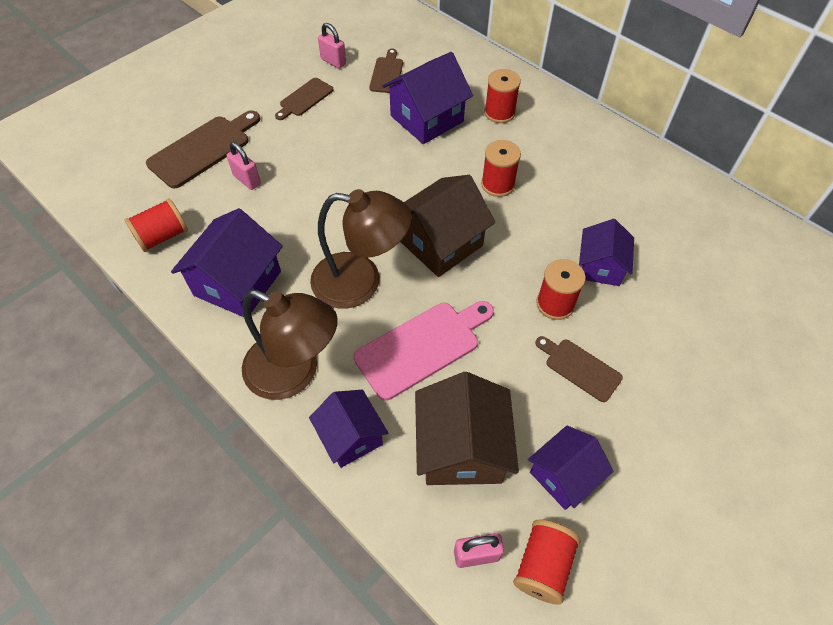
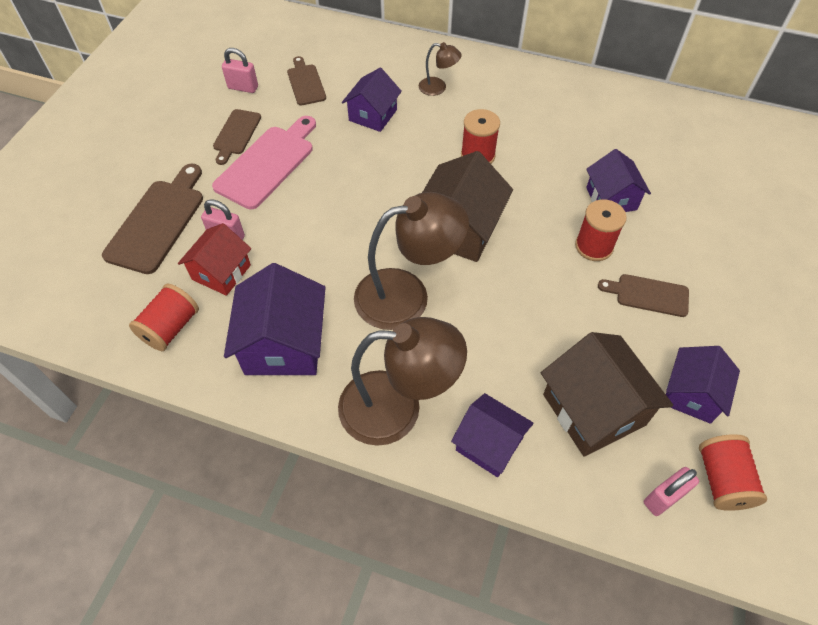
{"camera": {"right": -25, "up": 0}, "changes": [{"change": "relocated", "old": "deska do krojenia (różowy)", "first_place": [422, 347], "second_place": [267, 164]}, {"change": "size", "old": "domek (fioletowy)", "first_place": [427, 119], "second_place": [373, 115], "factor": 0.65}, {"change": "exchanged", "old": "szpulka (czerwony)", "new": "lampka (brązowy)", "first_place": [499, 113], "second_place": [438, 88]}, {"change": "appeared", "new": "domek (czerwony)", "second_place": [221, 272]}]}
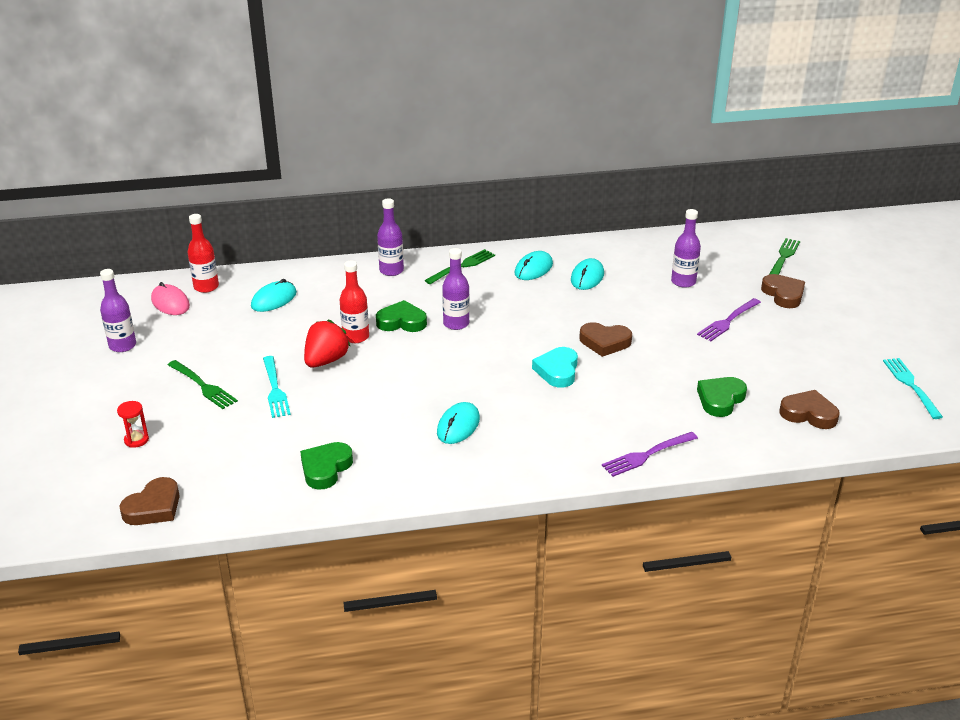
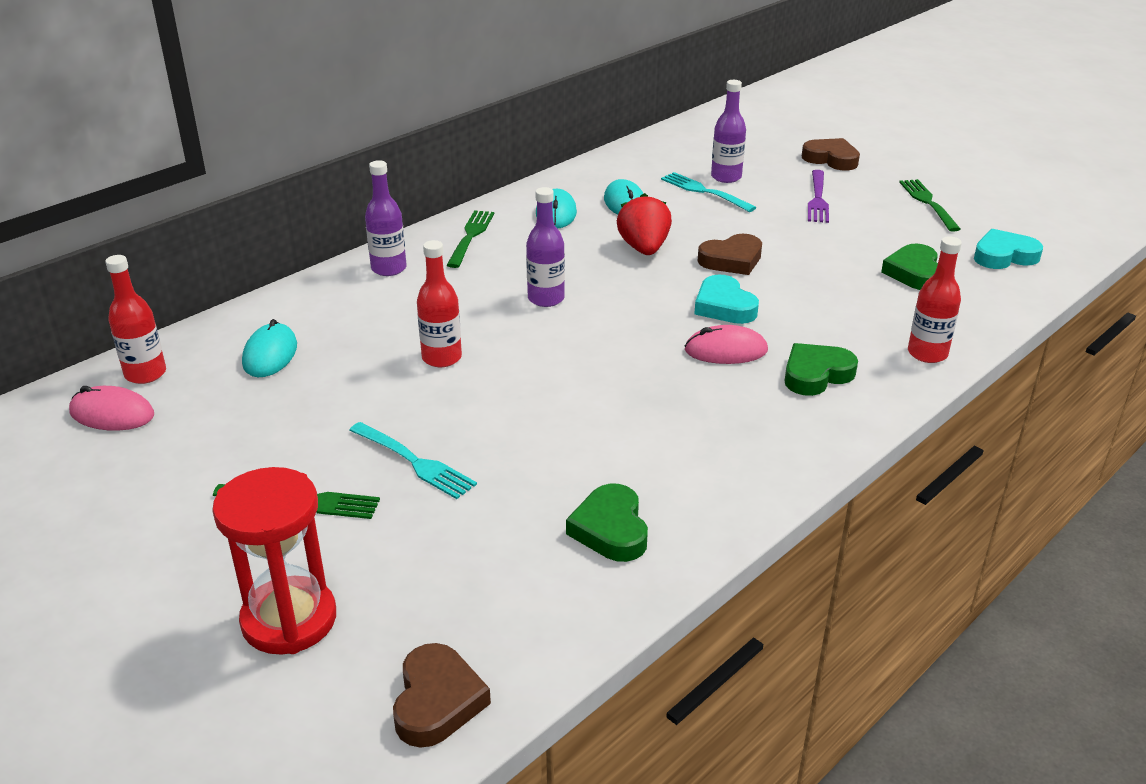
{"camera": {"right": -35, "up": 0}, "changes": [{"change": "missing", "old": "butelka (fioletowy)", "first_place": [122, 346]}, {"change": "size", "old": "klepsydra (czerwony)", "first_place": [136, 440], "second_place": [289, 620], "factor": 2.21}, {"change": "relocated", "old": "truskawka (czerwony)", "first_place": [326, 360], "second_place": [644, 248]}, {"change": "relocated", "old": "serce (zielony)", "first_place": [402, 322], "second_place": [816, 374]}, {"change": "missing", "old": "myszka (turkusowy)", "first_place": [458, 426]}, {"change": "exchanged", "old": "widelec (fioletowy)", "new": "butelka (czerwony)", "first_place": [647, 455], "second_place": [927, 353]}, {"change": "relocated", "old": "widelec (zielony)", "first_place": [783, 257], "second_place": [928, 203]}, {"change": "colour", "old": "serce (brązowy)", "new": "serce (turkusowy)", "first_place": [808, 414], "second_place": [1004, 256]}, {"change": "relocated", "old": "widelec (turkusowy)", "first_place": [911, 385], "second_place": [704, 191]}, {"change": "appeared", "new": "myszka (różowy)", "second_place": [726, 350]}]}
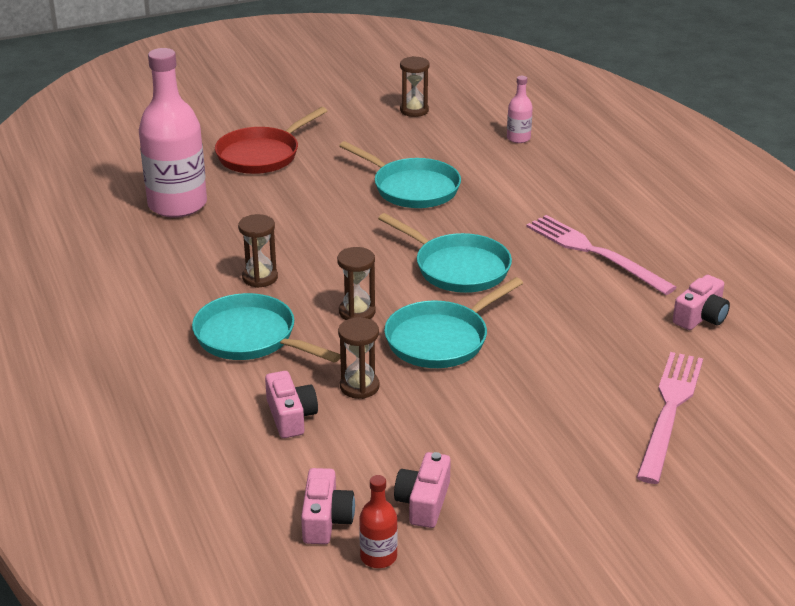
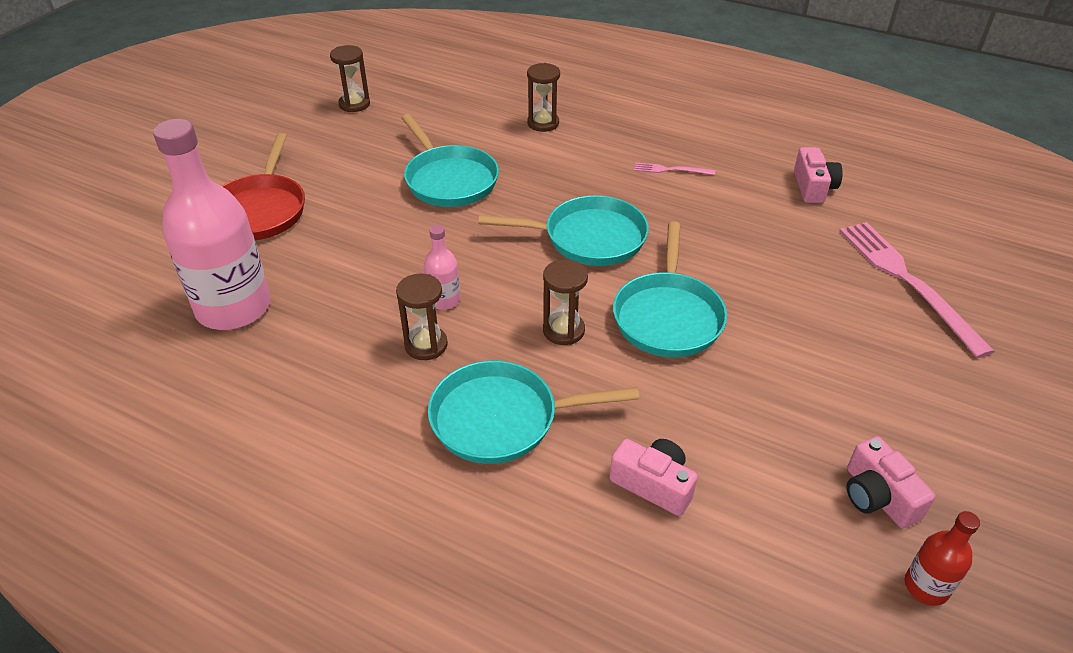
{"camera": {"right": -40, "up": 10}, "changes": [{"change": "missing", "old": "aparat fotograficzny (różowy)", "first_place": [326, 520]}, {"change": "relocated", "old": "klepsydra (brązowy)", "first_place": [359, 386], "second_place": [543, 123]}, {"change": "spun", "old": "patelnia (turkusowy)", "first_place": [412, 188], "second_place": [449, 179], "degrees": 60}, {"change": "relocated", "old": "butelka (różowy)", "first_place": [518, 138], "second_place": [444, 300]}, {"change": "size", "old": "widelec (różowy)", "first_place": [594, 253], "second_place": [670, 170], "factor": 0.45}]}
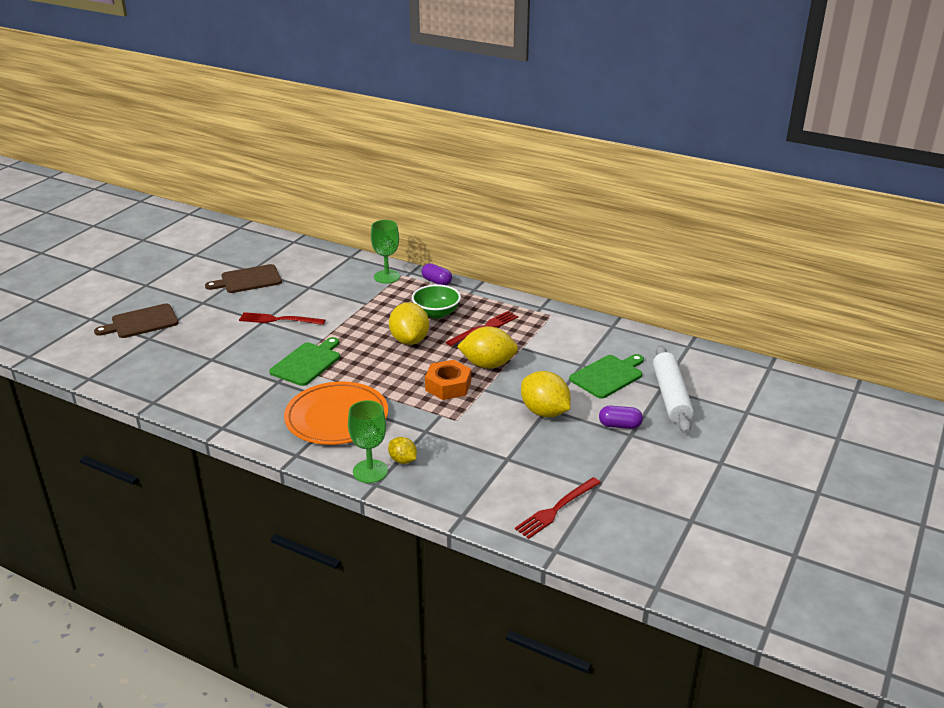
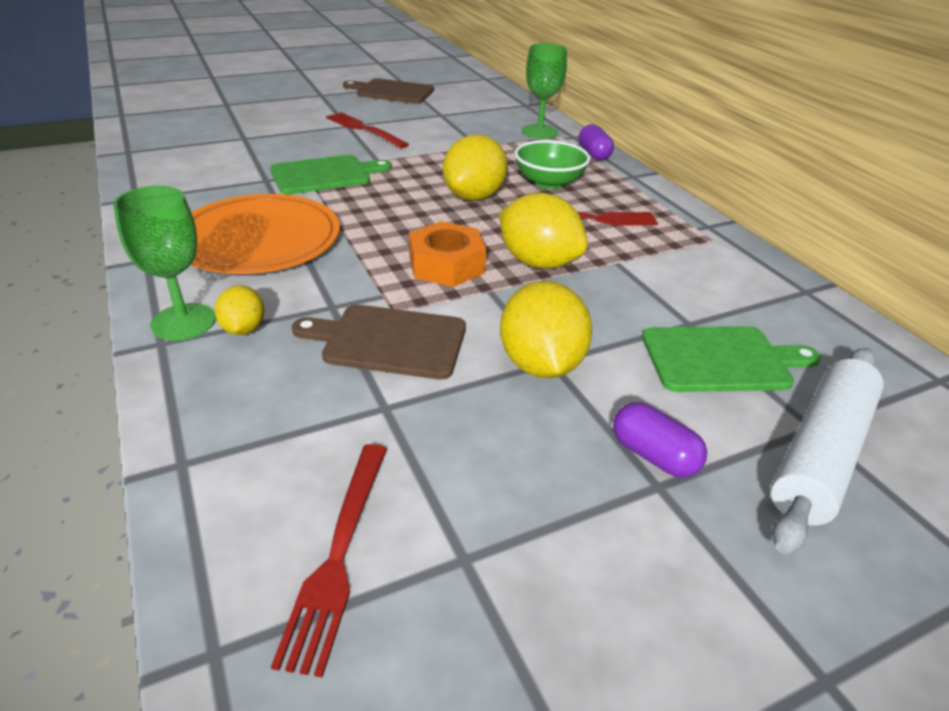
{"camera": {"right": 35, "up": 5}, "changes": [{"change": "relocated", "old": "deska do krojenia (brązowy)", "first_place": [141, 322], "second_place": [389, 341]}, {"change": "spun", "old": "widelec (czerwony)", "first_place": [556, 509], "second_place": [338, 555], "degrees": -75}]}
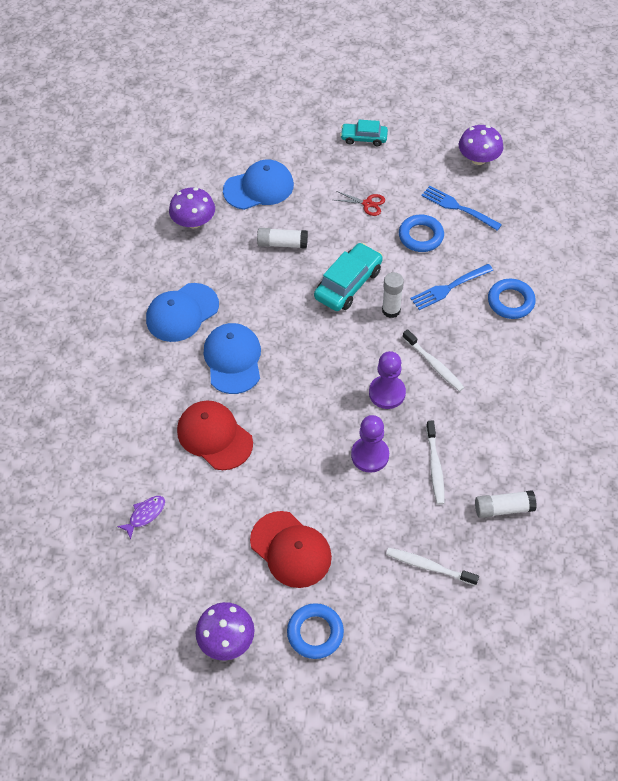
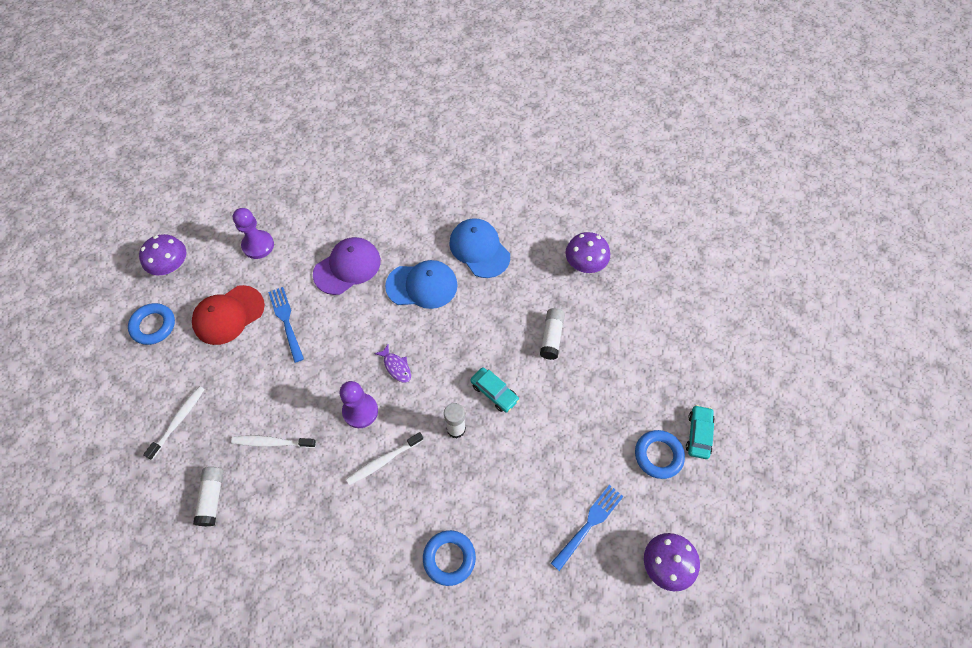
{"camera": {"right": 95, "up": 5}, "changes": [{"change": "relocated", "old": "ryba (fioletowy)", "first_place": [145, 515], "second_place": [396, 367]}, {"change": "colour", "old": "czapka (czerwony)", "new": "czapka (fioletowy)", "first_place": [214, 436], "second_place": [347, 267]}, {"change": "missing", "old": "czapka (niebieski)", "first_place": [259, 188]}, {"change": "size", "old": "samochód (turkusowy)", "first_place": [348, 284], "second_place": [494, 392], "factor": 0.63}, {"change": "missing", "old": "nożyczki (czerwony)", "first_place": [367, 204]}, {"change": "relocated", "old": "pionek (fioletowy)", "first_place": [370, 455], "second_place": [258, 245]}, {"change": "relocated", "old": "pierścień (niebieski)", "first_place": [421, 236], "second_place": [658, 455]}, {"change": "relocated", "old": "widelec (niebieski)", "first_place": [449, 287], "second_place": [286, 321]}]}
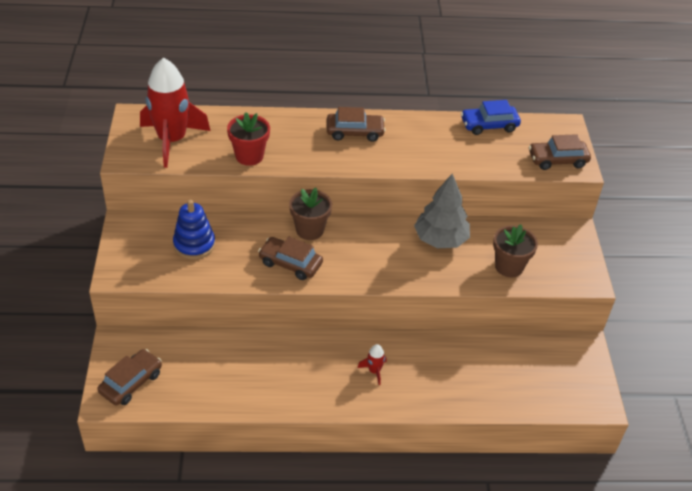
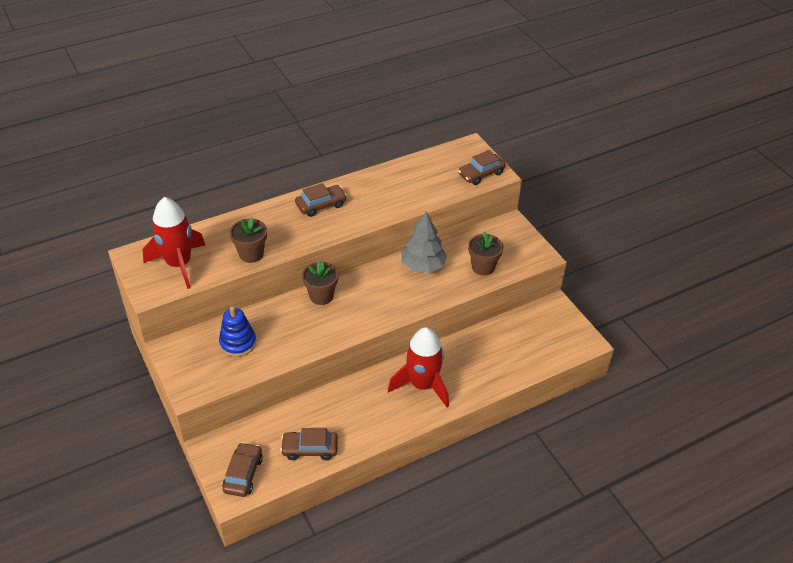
{"camera": {"right": -25, "up": 0}, "changes": [{"change": "colour", "old": "doniczka (czerwony)", "new": "doniczka (brązowy)", "first_place": [249, 156], "second_place": [251, 254]}, {"change": "relocated", "old": "samochód (brązowy)", "first_place": [290, 263], "second_place": [310, 449]}, {"change": "size", "old": "rakieta (czerwony)", "first_place": [374, 371], "second_place": [422, 385], "factor": 2.49}, {"change": "missing", "old": "samochód (niebieski)", "first_place": [489, 125]}]}
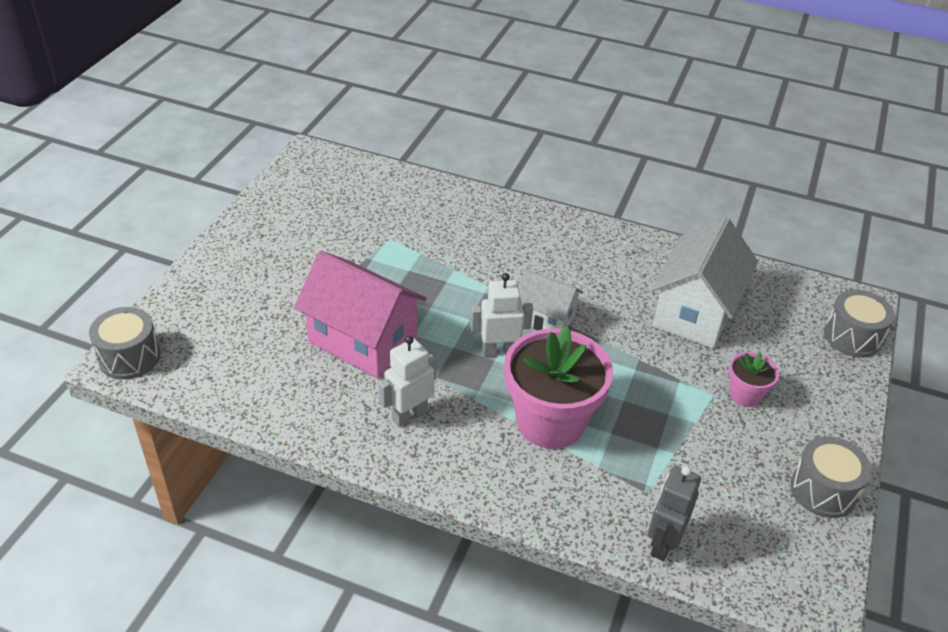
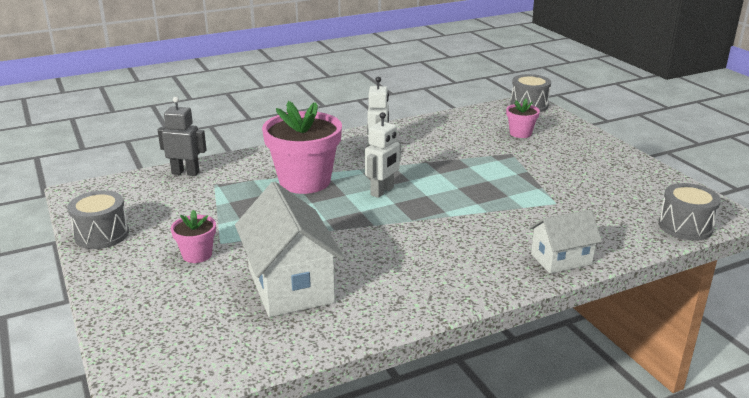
{"camera": {"right": 135, "up": -15}, "changes": [{"change": "missing", "old": "domek (różowy)", "first_place": [363, 341]}, {"change": "relocated", "old": "domek (biały)", "first_place": [545, 318], "second_place": [561, 259]}, {"change": "spun", "old": "robot (szary)", "first_place": [662, 543], "second_place": [185, 173], "degrees": -60}, {"change": "relocated", "old": "bęben (szary)", "first_place": [852, 337], "second_place": [685, 226]}, {"change": "appeared", "new": "doniczka (różowy)", "second_place": [520, 133]}]}
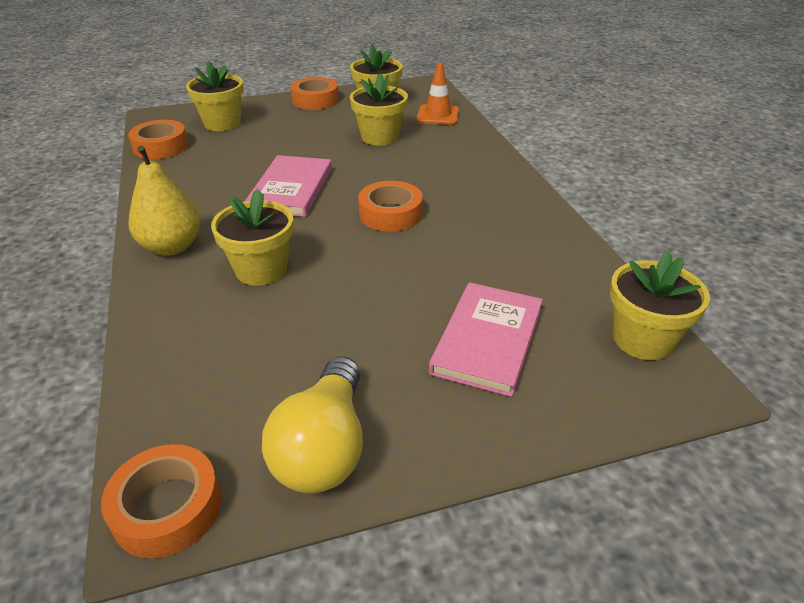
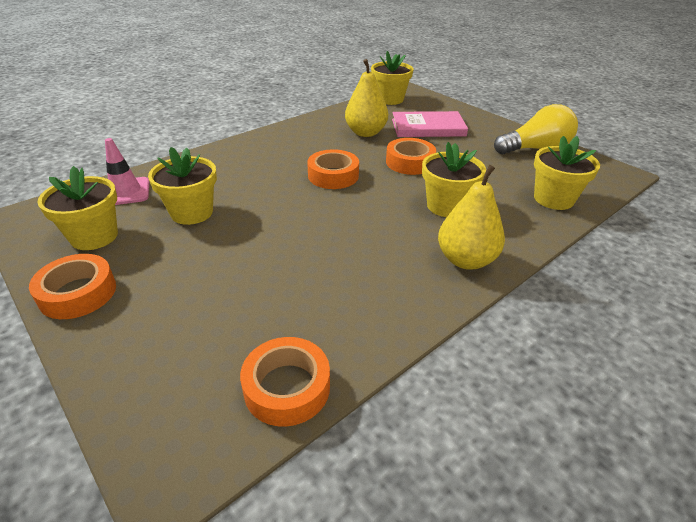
{"camera": {"right": -115, "up": 0}, "changes": [{"change": "relocated", "old": "taśma klejąca (pomarańczowy)", "first_place": [167, 508], "second_place": [410, 162]}, {"change": "relocated", "old": "doniczka (żółty)", "first_place": [222, 123], "second_place": [553, 199]}, {"change": "missing", "old": "książka (różowy)", "first_place": [291, 189]}, {"change": "colour", "old": "pachołek (pomarańczowy)", "new": "pachołek (różowy)", "first_place": [438, 115], "second_place": [125, 192]}, {"change": "appeared", "new": "gruszka (żółty)", "second_place": [365, 133]}]}
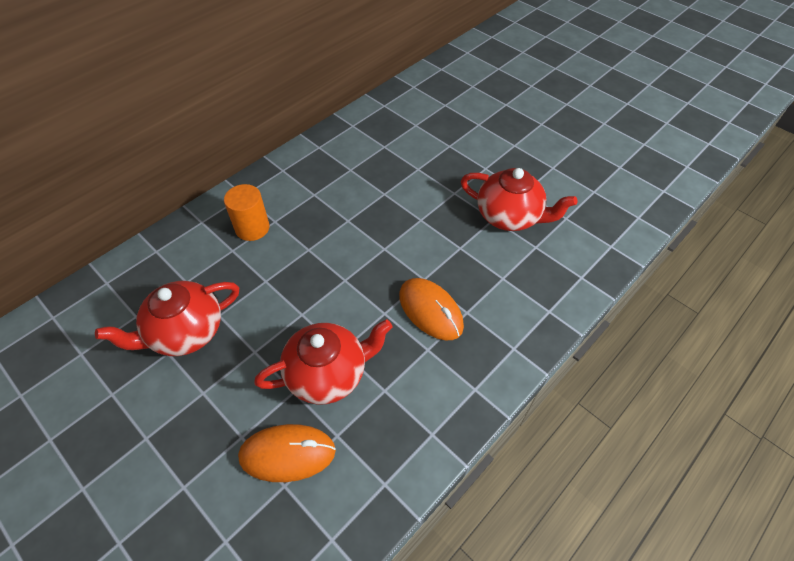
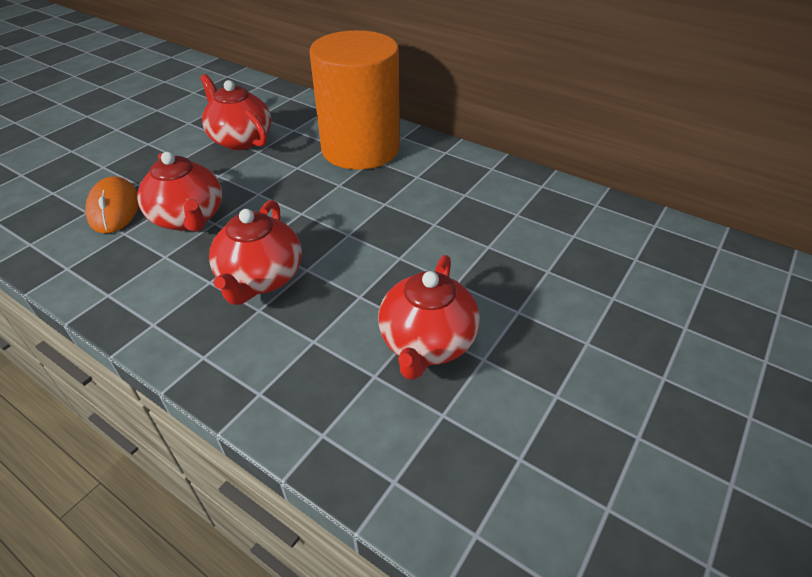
{"camera": {"right": 80, "up": -10}, "changes": [{"change": "size", "old": "walec (pomarańczowy)", "first_place": [252, 228], "second_place": [360, 149], "factor": 2.29}, {"change": "exchanged", "old": "myszka (pomarańczowy)", "new": "imbryk (czerwony)", "first_place": [430, 310], "second_place": [261, 279]}]}
